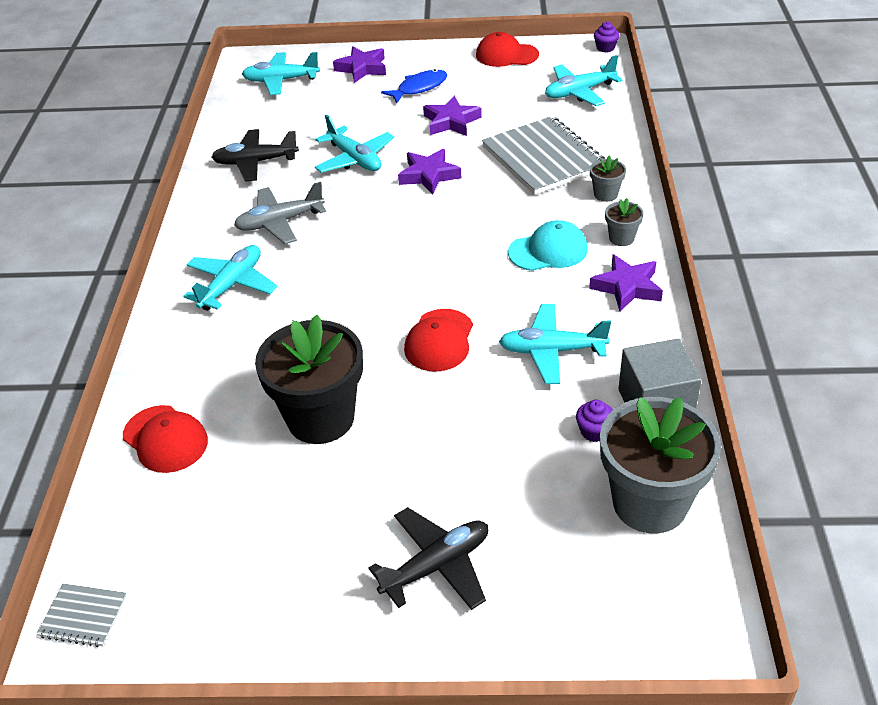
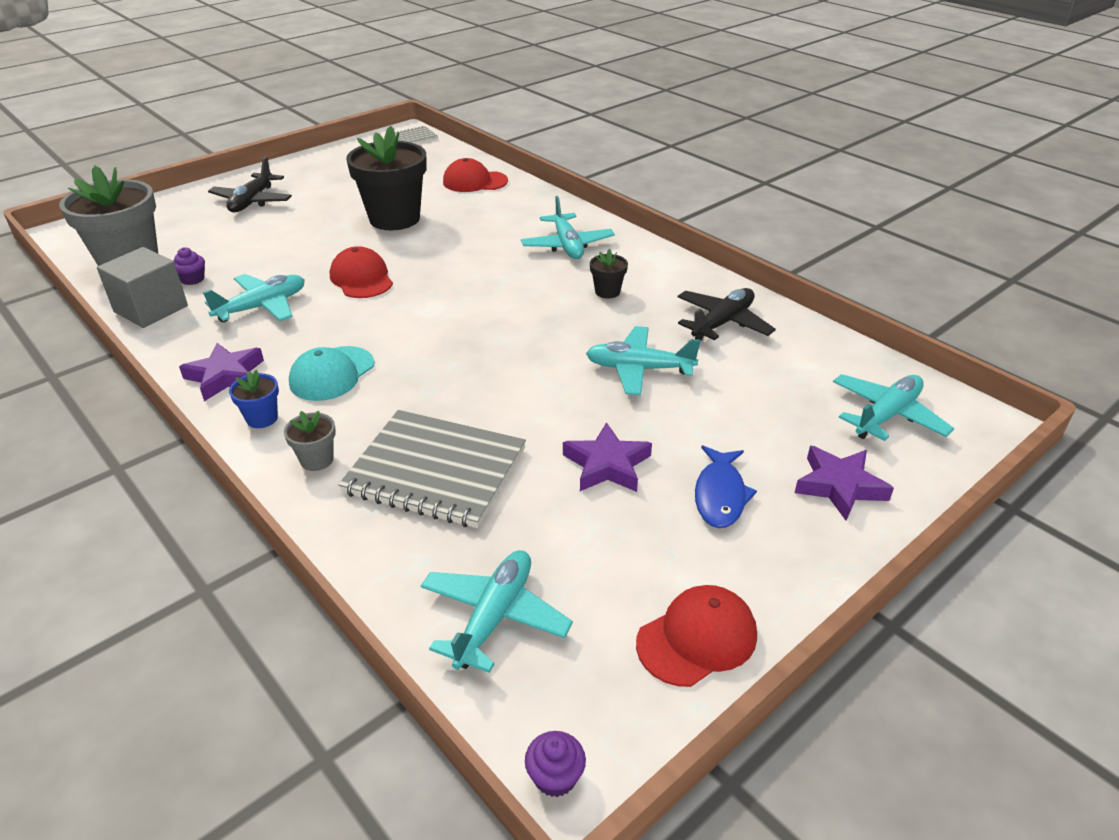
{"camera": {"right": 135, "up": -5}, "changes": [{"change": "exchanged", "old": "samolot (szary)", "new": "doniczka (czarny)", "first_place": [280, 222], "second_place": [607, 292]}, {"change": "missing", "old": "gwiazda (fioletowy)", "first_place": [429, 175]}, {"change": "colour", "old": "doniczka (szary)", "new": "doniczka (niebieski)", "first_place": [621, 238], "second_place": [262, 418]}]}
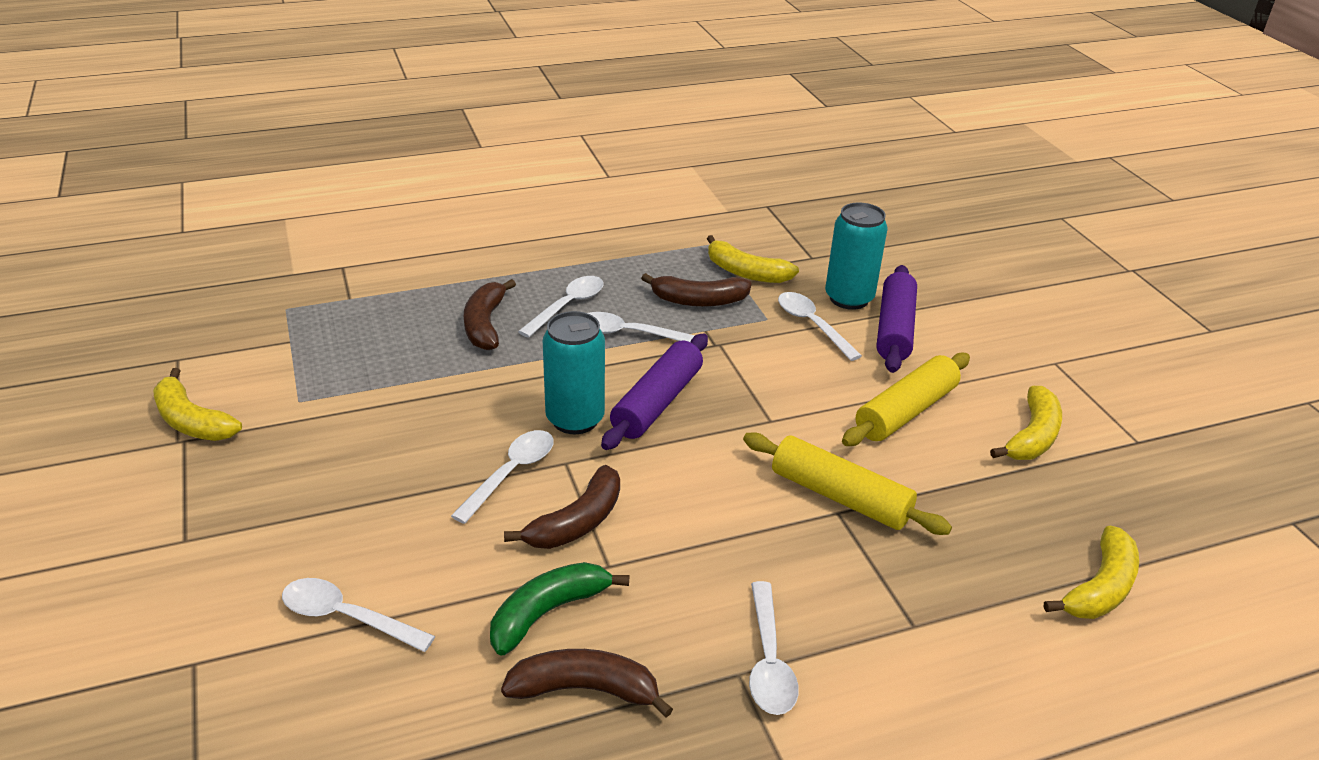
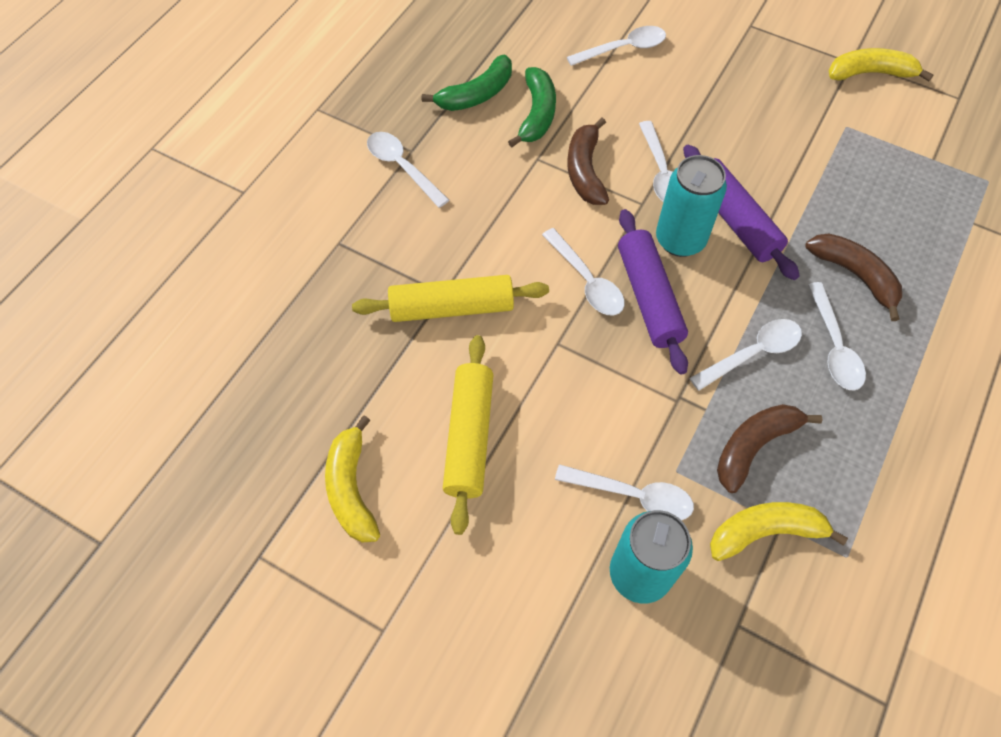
{"camera": {"right": 140, "up": 25}, "changes": [{"change": "colour", "old": "banan (brązowy)", "new": "banan (zielony)", "first_place": [585, 689], "second_place": [476, 94]}, {"change": "relocated", "old": "wałek do ciasta (fioletowy)", "first_place": [894, 329], "second_place": [734, 219]}, {"change": "missing", "old": "banan (żółty)", "first_place": [1100, 588]}, {"change": "appeared", "new": "łyżka (biały)", "second_place": [586, 281]}]}
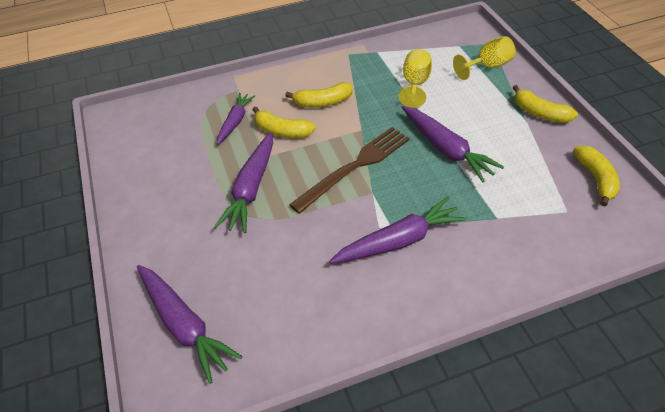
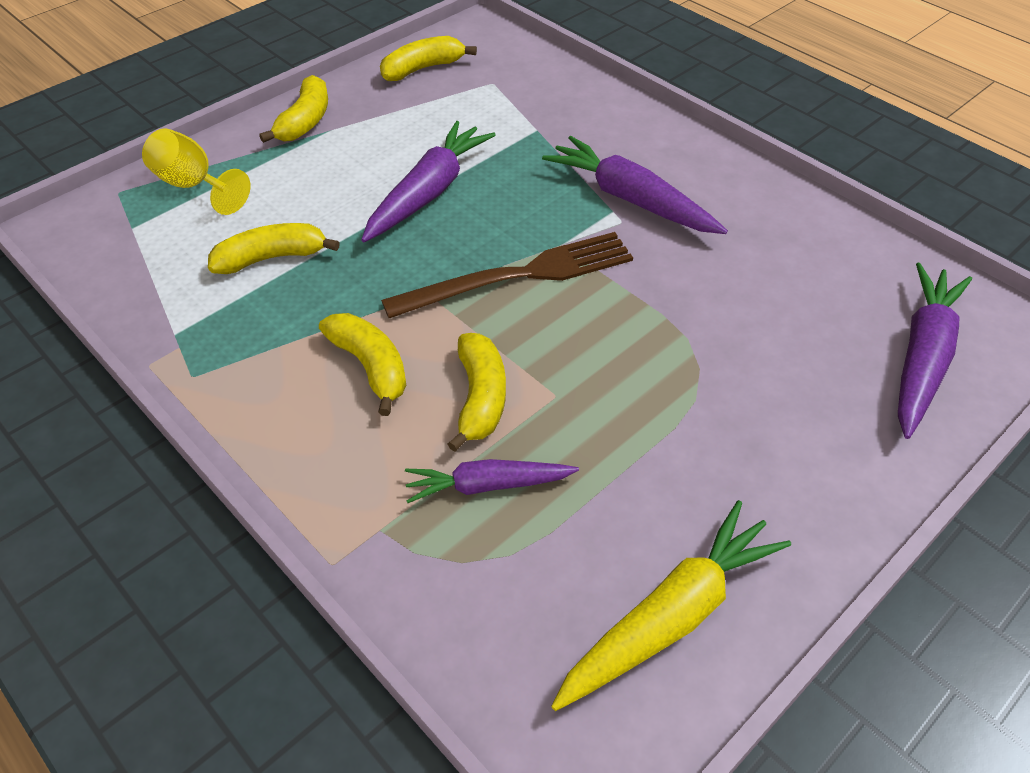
{"camera": {"right": -115, "up": 0}, "changes": [{"change": "missing", "old": "marchewka (fioletowy)", "first_place": [251, 189]}, {"change": "spun", "old": "widelec (brązowy)", "first_place": [355, 167], "second_place": [519, 276], "degrees": 135}, {"change": "exchanged", "old": "kielich (żółty)", "new": "banan (żółty)", "first_place": [415, 84], "second_place": [271, 258]}, {"change": "appeared", "new": "marchewka (żółty)", "second_place": [671, 616]}]}
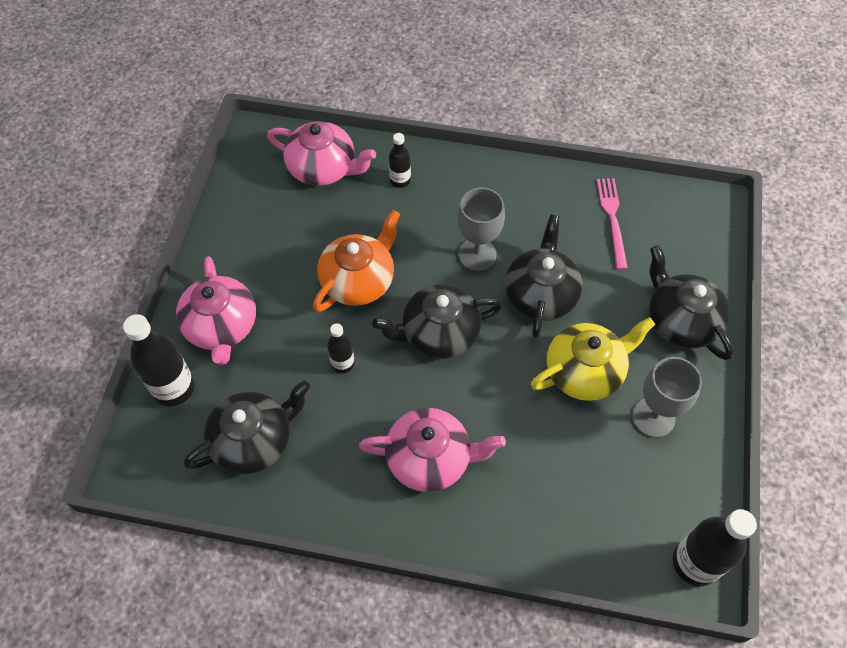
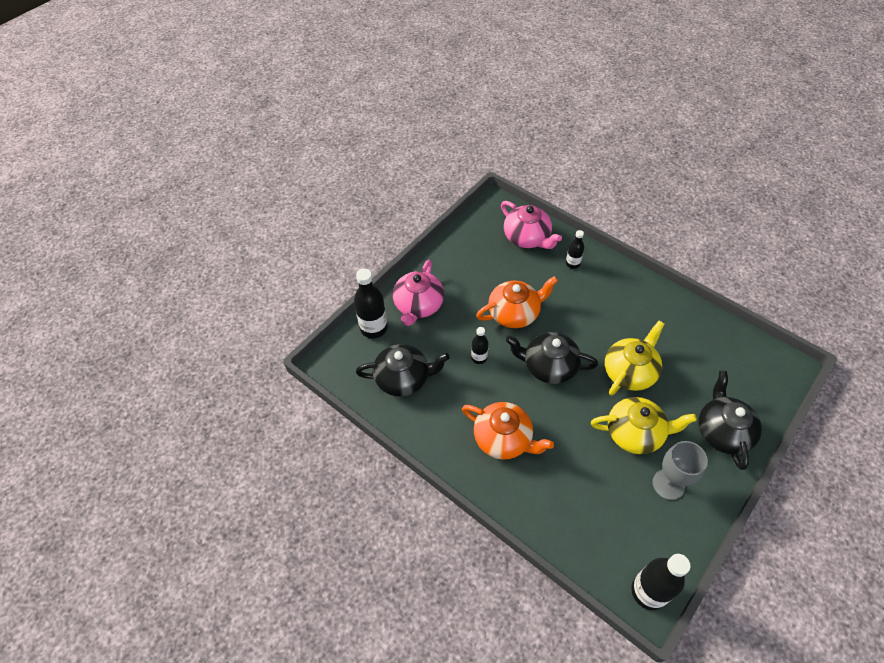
{"camera": {"right": 30, "up": -5}, "changes": [{"change": "colour", "old": "imbryk (różowy)", "new": "imbryk (pomarańczowy)", "first_place": [430, 458], "second_place": [504, 439]}, {"change": "missing", "old": "kielich (szary)", "first_place": [477, 254]}, {"change": "colour", "old": "imbryk (czarny)", "new": "imbryk (żółty)", "first_place": [540, 294], "second_place": [630, 371]}, {"change": "missing", "old": "widelec (różowy)", "first_place": [612, 219]}]}
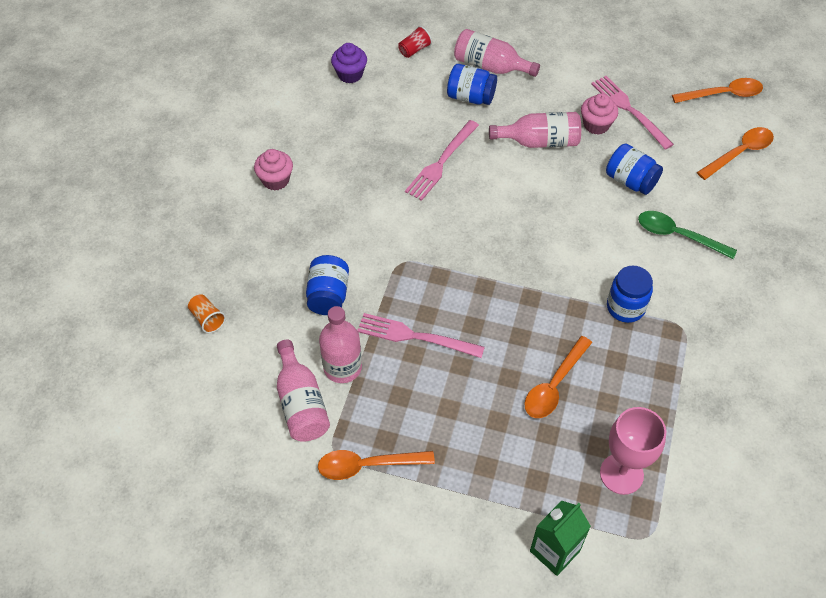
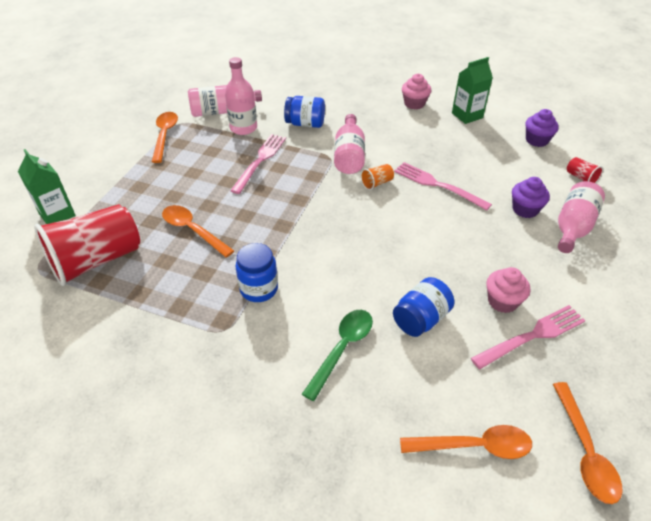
{"camera": {"right": 95, "up": -10}, "changes": [{"change": "relocated", "old": "szklanka (pomarańczowy)", "first_place": [207, 319], "second_place": [377, 183]}, {"change": "exchanged", "old": "słoik (niebieski)", "new": "muffinka (fioletowy)", "first_place": [470, 97], "second_place": [525, 209]}, {"change": "relocated", "old": "butelka (różowy)", "first_place": [540, 141], "second_place": [349, 155]}, {"change": "exchanged", "old": "kielich (różowy)", "new": "szklanka (czerwony)", "first_place": [621, 474], "second_place": [97, 260]}, {"change": "spun", "old": "łyżka (pomarańczowy)", "first_place": [739, 153], "second_place": [474, 446], "degrees": -60}, {"change": "appeared", "new": "karton mleka (zielony)", "second_place": [467, 115]}]}
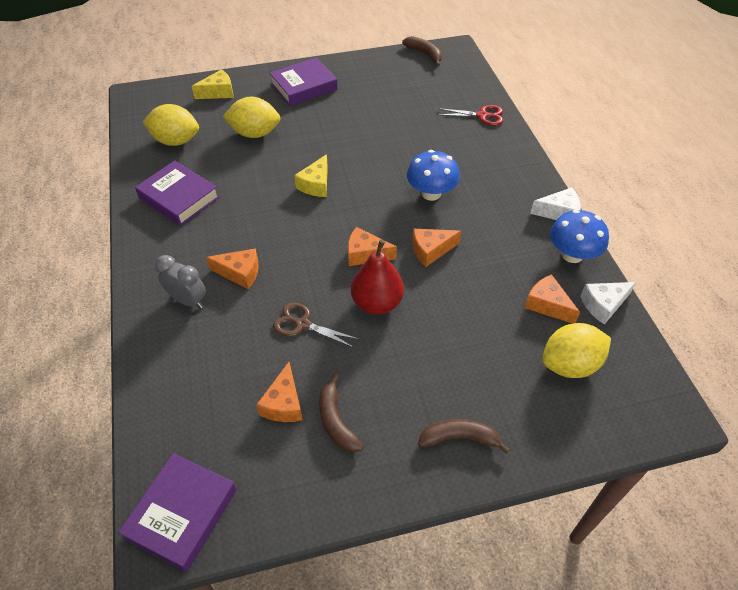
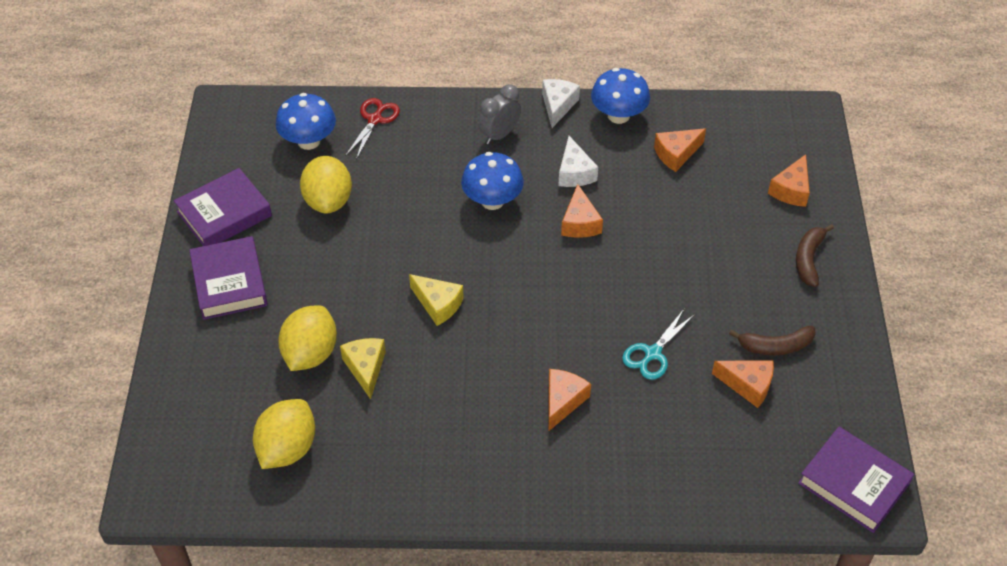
{"camera": {"right": -75, "up": 0}, "changes": [{"change": "relocated", "old": "książka (fioletowy)", "first_place": [179, 197], "second_place": [224, 214]}, {"change": "relocated", "old": "budzik (szary)", "first_place": [188, 300], "second_place": [499, 135]}, {"change": "relocated", "old": "ser (żółty)", "first_place": [218, 92], "second_place": [365, 368]}, {"change": "colour", "old": "nożyczki (brązowy)", "new": "nożyczki (turkusowy)", "first_place": [303, 324], "second_place": [653, 353]}, {"change": "relocated", "old": "ser (pomarańczowy)", "first_place": [365, 254], "second_place": [791, 190]}, {"change": "missing", "old": "gruszka (czerwony)", "first_place": [377, 303]}, {"change": "missing", "old": "banan (brązowy)", "first_place": [425, 54]}, {"change": "relocated", "old": "cytryna (żółty)", "first_place": [570, 364], "second_place": [328, 201]}, {"change": "relocated", "old": "ser (biały)", "first_place": [603, 305], "second_place": [574, 173]}, {"change": "appeared", "new": "grzyb (niebieski)", "second_place": [308, 141]}]}
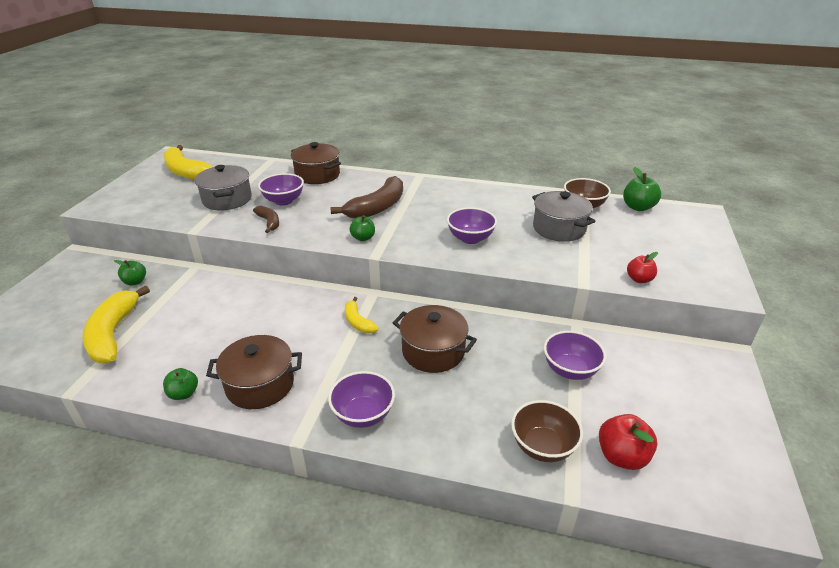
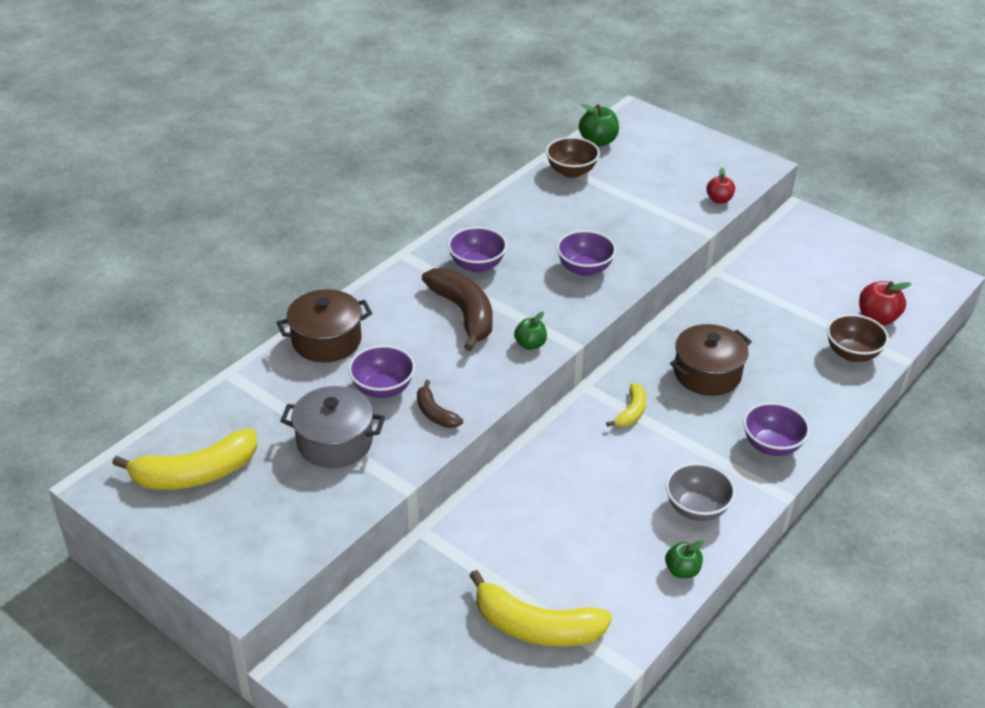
{"camera": {"right": -65, "up": 5}, "changes": [{"change": "missing", "old": "jabłko (zielony)", "first_place": [135, 282]}, {"change": "exchanged", "old": "garnek (brązowy)", "new": "miska (szary)", "first_place": [260, 385], "second_place": [696, 508]}, {"change": "spun", "old": "banan (brązowy)", "first_place": [269, 222], "second_place": [435, 413], "degrees": -120}, {"change": "spun", "old": "banan (żółty)", "first_place": [358, 322], "second_place": [631, 412], "degrees": -60}, {"change": "missing", "old": "garnek (szary)", "first_place": [559, 228]}, {"change": "relocated", "old": "miska (fioletowy)", "first_place": [570, 370], "second_place": [477, 265]}]}
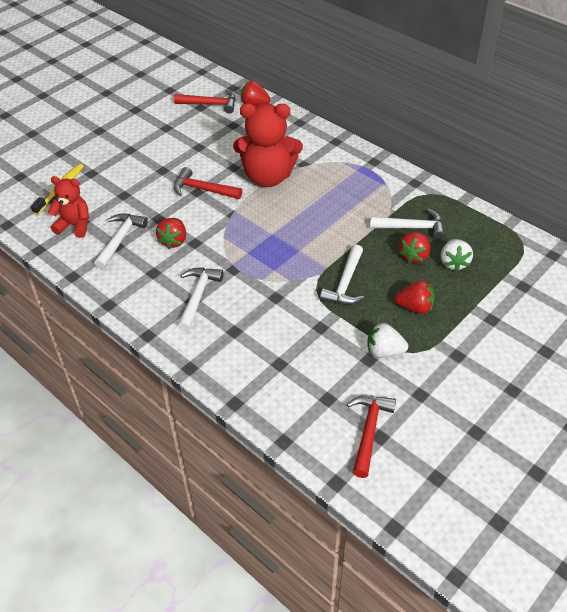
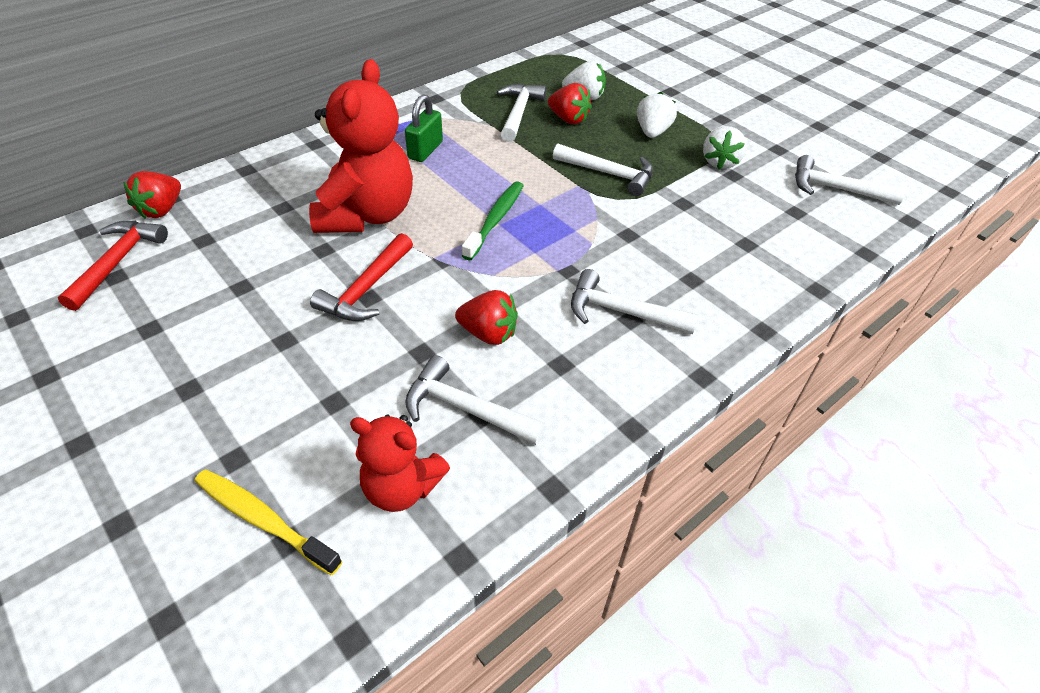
{"camera": {"right": -85, "up": 0}, "changes": [{"change": "spun", "old": "miś (czerwony)", "first_place": [74, 225], "second_place": [402, 487], "degrees": -90}, {"change": "colour", "old": "młotek (czerwony)", "new": "młotek (biały)", "first_place": [369, 431], "second_place": [836, 189]}, {"change": "colour", "old": "truskawka (czerwony)", "new": "truskawka (biały)", "first_place": [415, 307], "second_place": [652, 132]}, {"change": "appeared", "new": "kłódka (zielony)", "second_place": [425, 150]}, {"change": "appeared", "new": "szczoteczka do zębów (zielony)", "second_place": [495, 220]}]}
